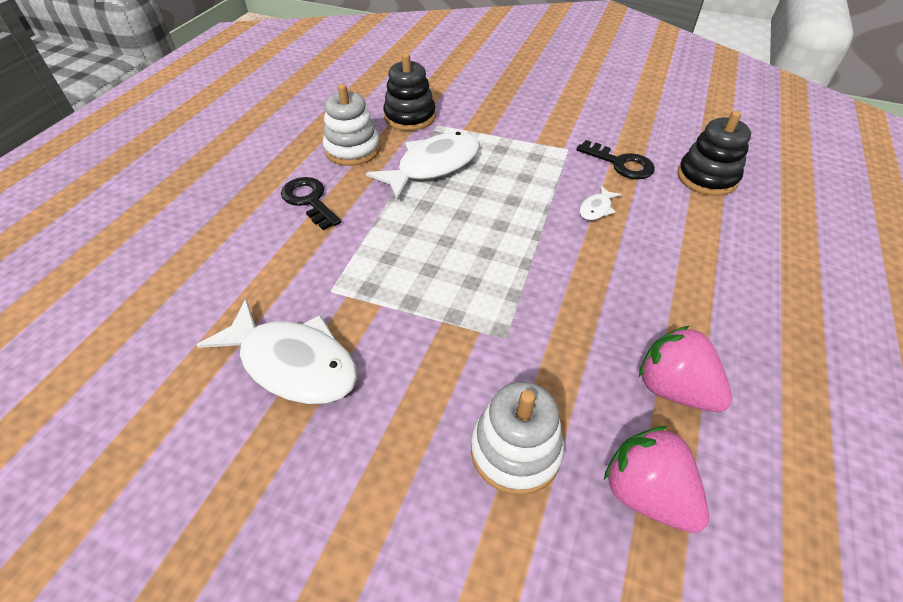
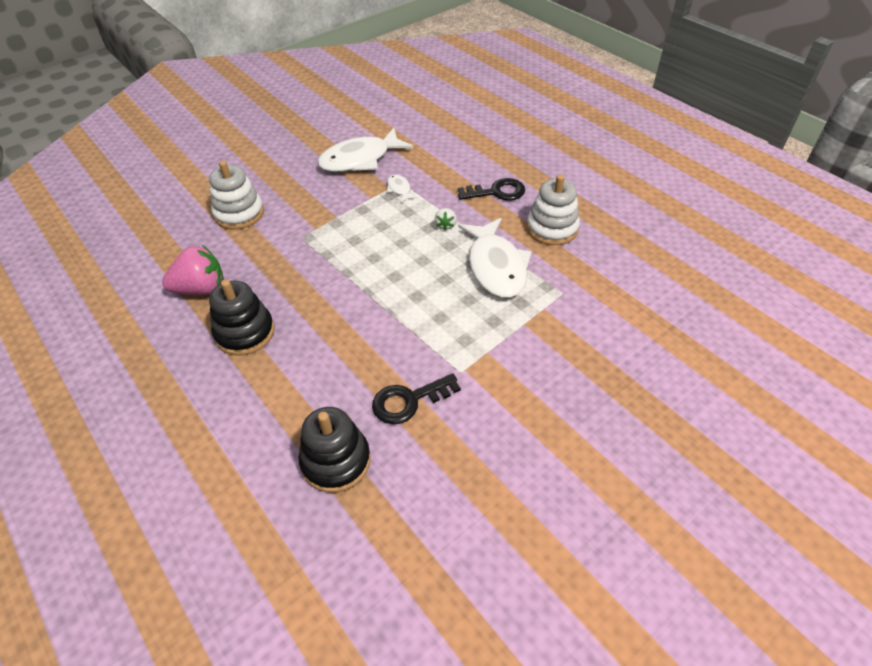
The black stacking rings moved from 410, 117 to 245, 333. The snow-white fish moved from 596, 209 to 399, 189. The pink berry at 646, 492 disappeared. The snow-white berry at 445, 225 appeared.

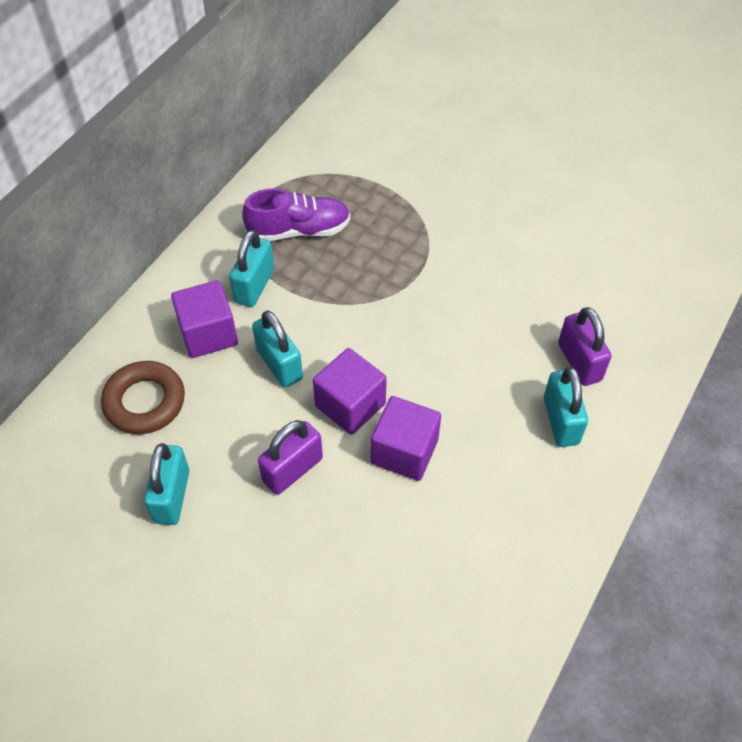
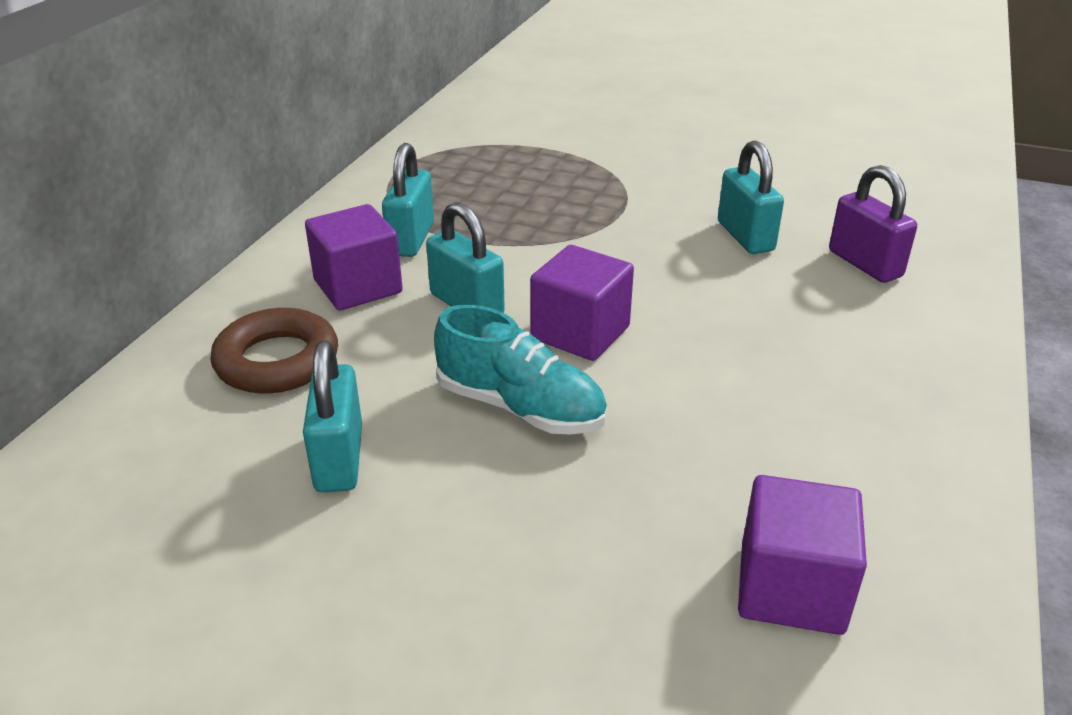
The violet sneaker at 298, 230 disappeared. The violet padlock at 292, 470 was replaced by the teal sneaker at 520, 407. The violet cube moved from 404, 451 to 791, 588. The teal padlock moved from 560, 421 to 745, 236.

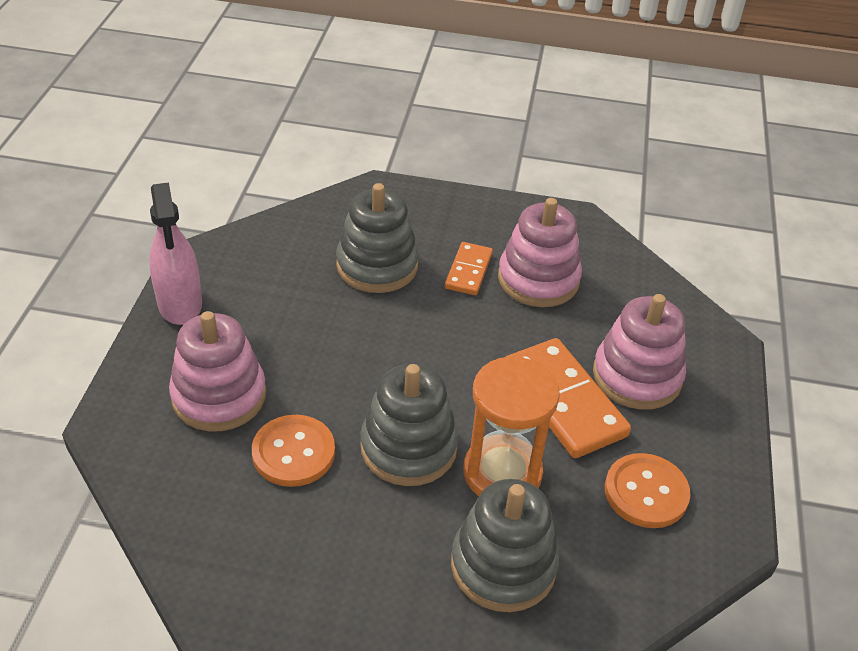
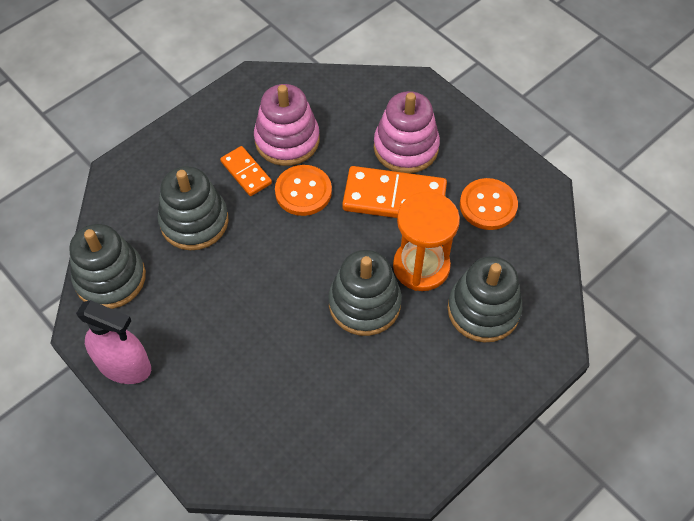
The pink stacking rings at 219, 396 disappeared. The bright orange sewing button moved from 293, 452 to 303, 191. The gray stacking rings at 110, 278 appeared.

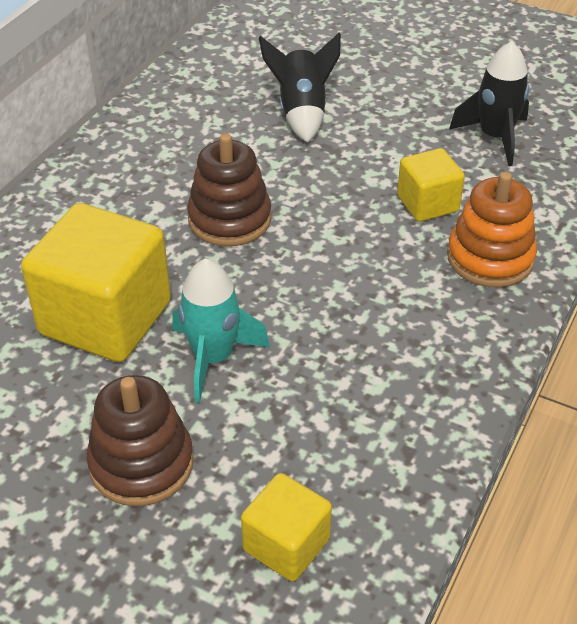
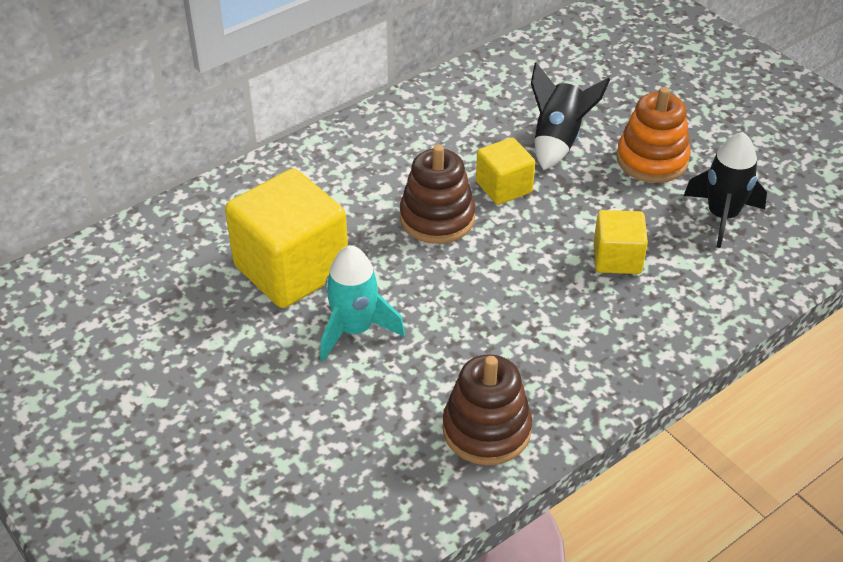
The russet stacking rings moved from 141, 463 to 486, 430. The bright yellow cube moved from 286, 545 to 504, 187. The bright orange stacking rings moved from 490, 258 to 652, 160.

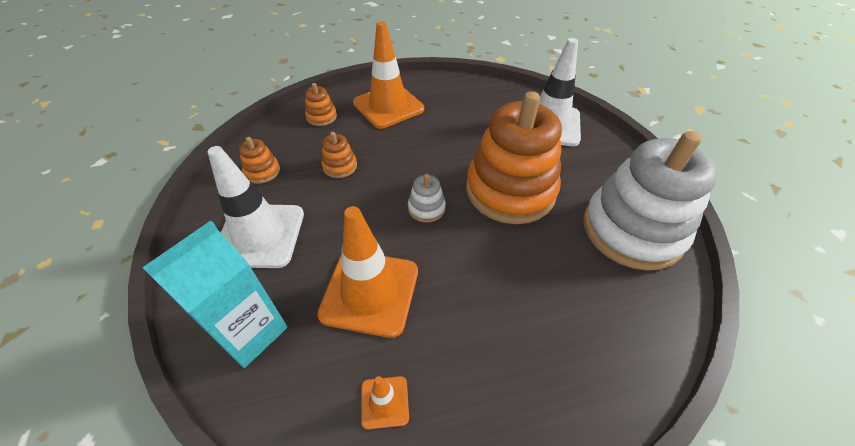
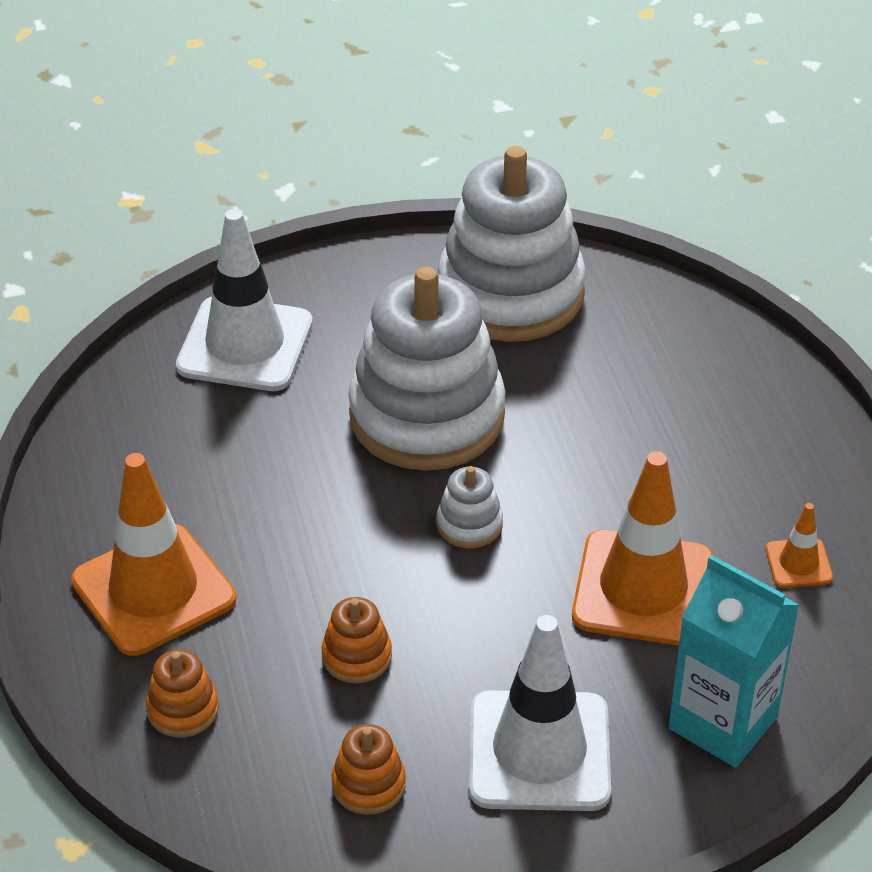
The bright orange stacking rings at 510, 191 became the snow-white stacking rings at 427, 416.

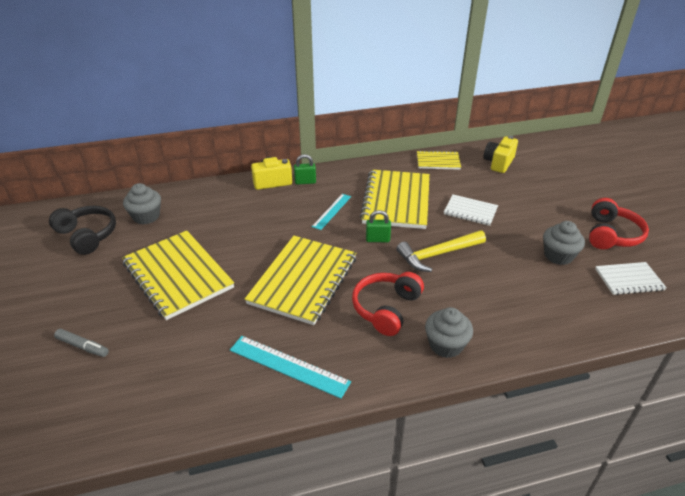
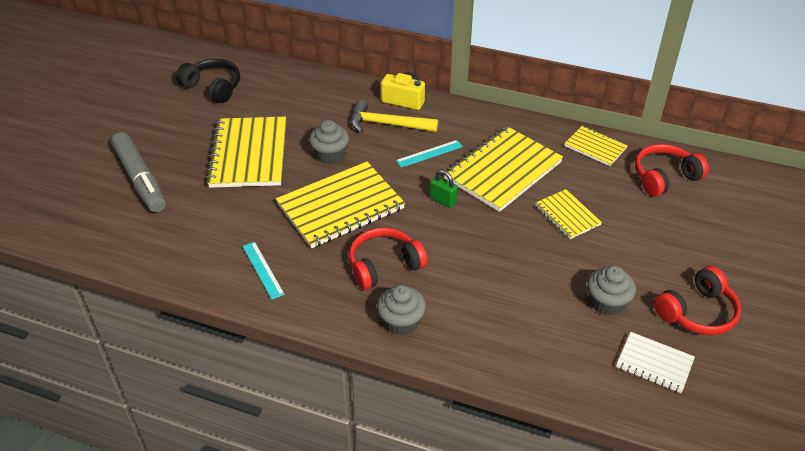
The black over-ear headphones at 87, 235 turned 45 degrees counterclockwise. The gray marker at 82, 346 changed to 2.16 times the size. The gray cupcake moved from 146, 216 to 330, 155. The teal measuring stick at 288, 366 changed to 0.66 times the size. The green padlock at 305, 182 disappeared. The bright yellow claw hammer moved from 437, 254 to 387, 124. The snow-white notepad at 470, 211 became the bright yellow notepad at 567, 215. The bright yellow camera at 498, 163 was replaced by the crimson over-ear headphones at 664, 177.

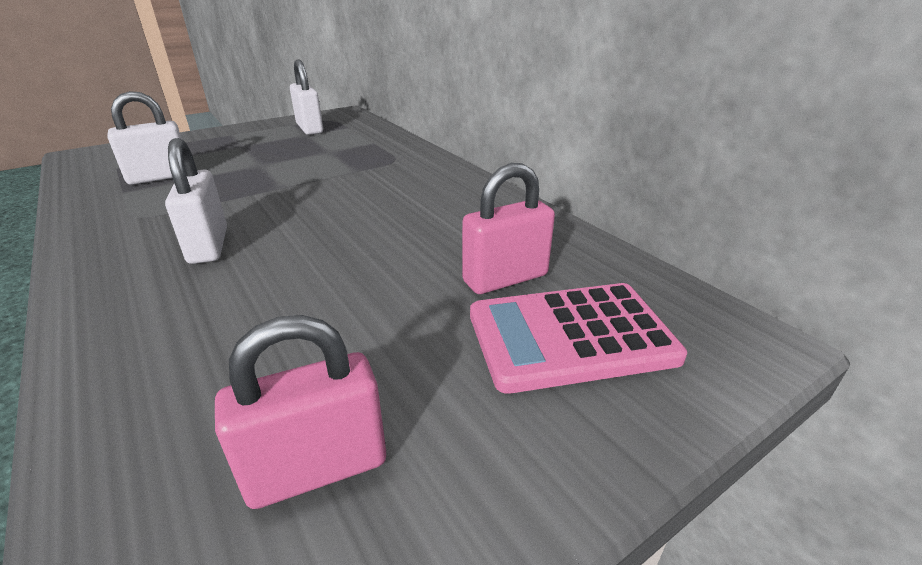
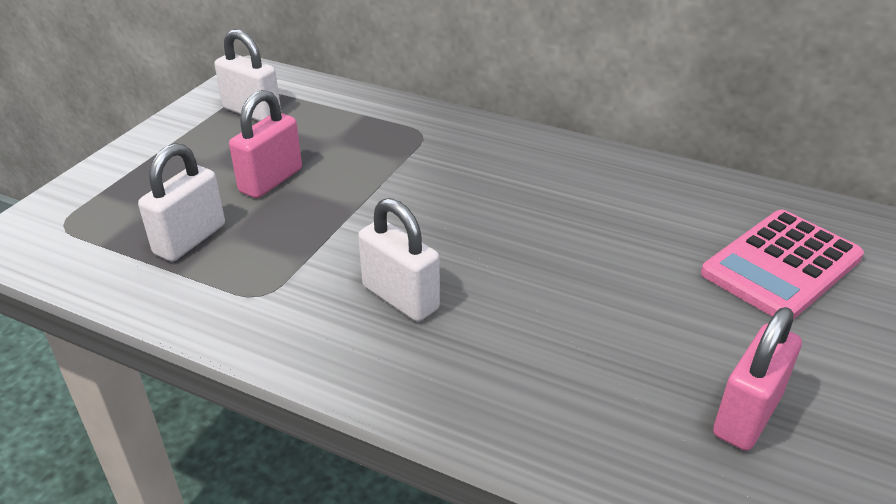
The pink padlock moved from 505, 278 to 271, 180.

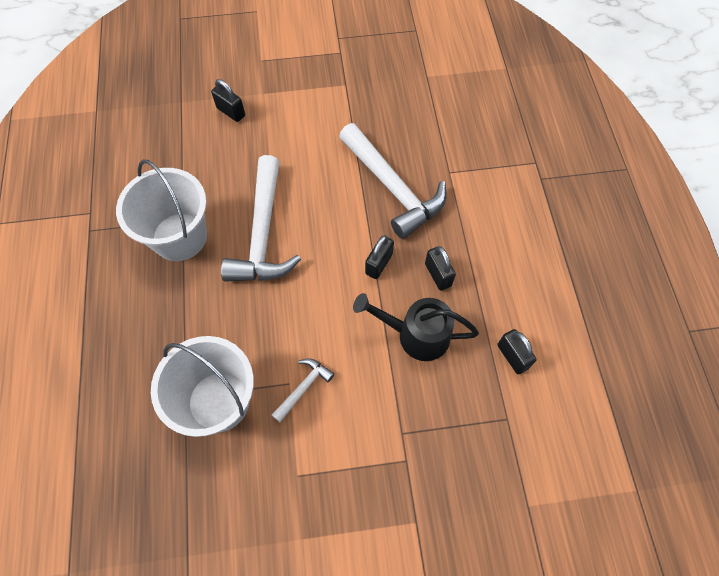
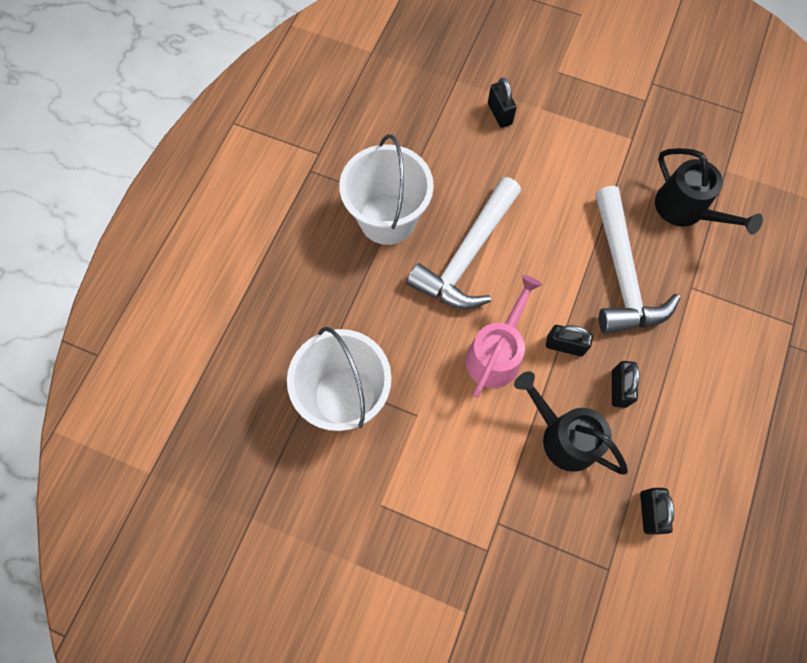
The snow-white claw hammer at 303, 388 disappeared. The black padlock at 379, 264 turned 45 degrees clockwise. The pink sprinkling can at 496, 353 appeared. The black sprinkling can at 686, 210 appeared.

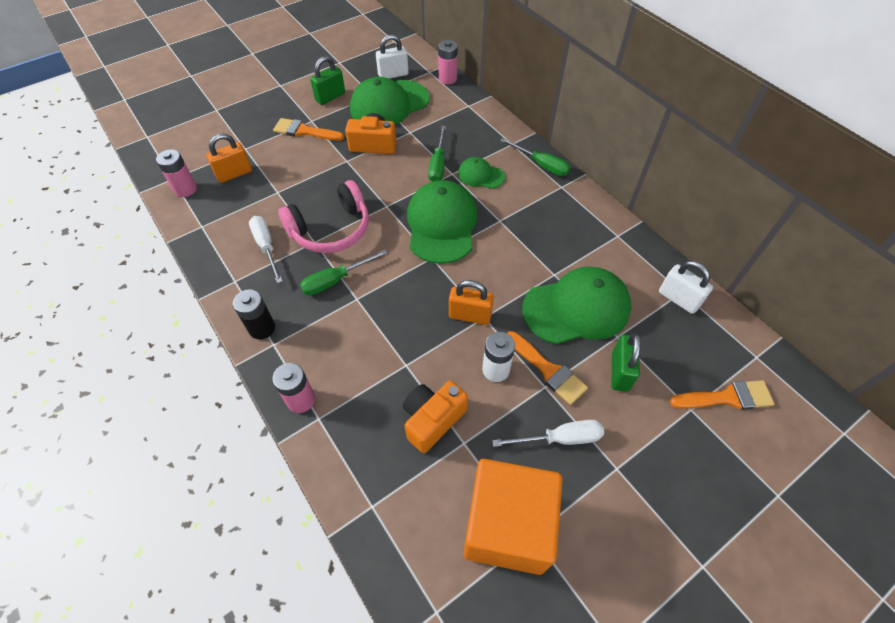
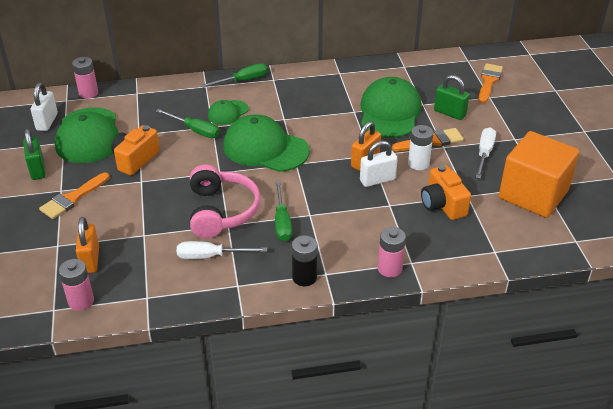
The snow-white padlock moved from 678, 299 to 377, 180.

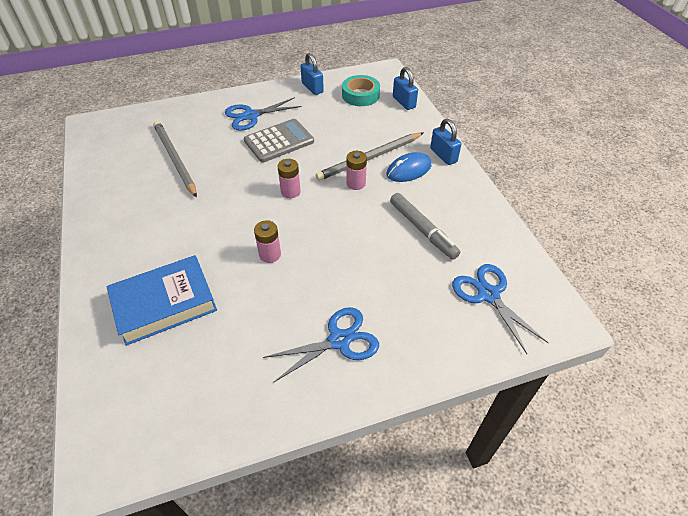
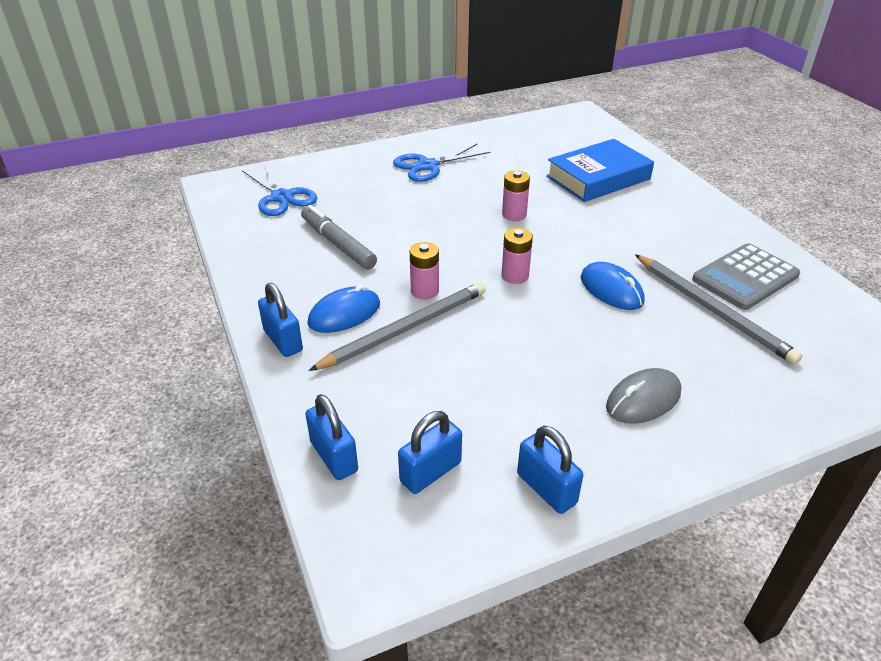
The royal blue scissors at 250, 116 was replaced by the gray PC mouse at 643, 400. The gray pocket calculator moved from 279, 141 to 745, 277. The teal roll of tape at 360, 95 was replaced by the royal blue padlock at 430, 472. The royal blue PC mouse at 611, 290 appeared.

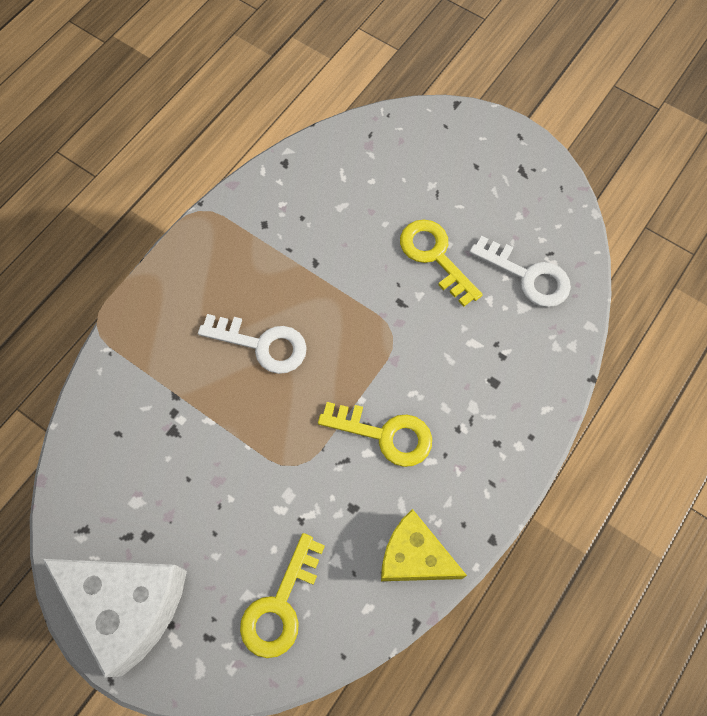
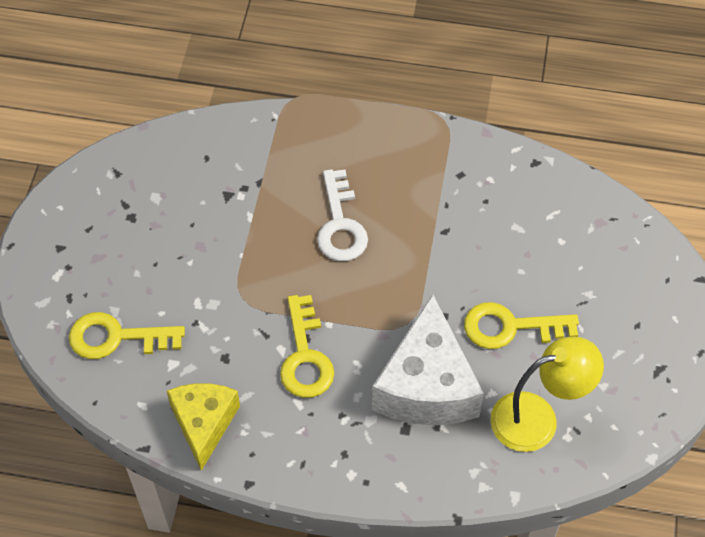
The snow-white cheese wedge moved from 128, 605 to 426, 386. The bright yellow key at 435, 256 turned 120 degrees counterclockwise. The snow-white key at 527, 276 was replaced by the bright yellow desk lamp at 537, 418.

